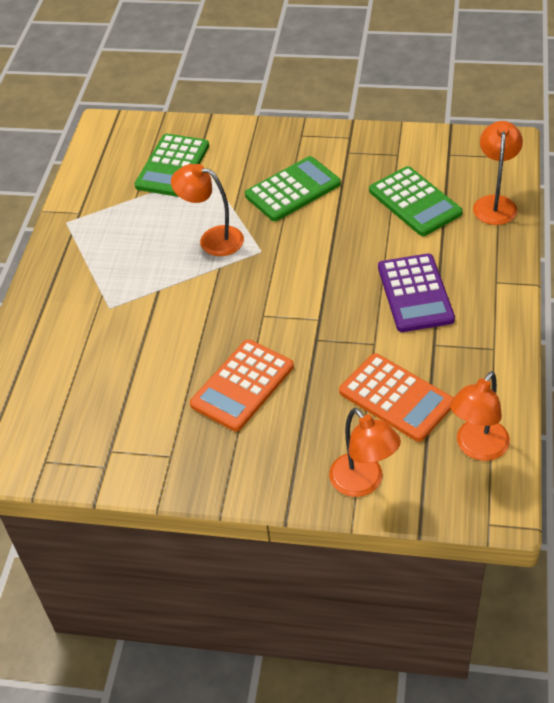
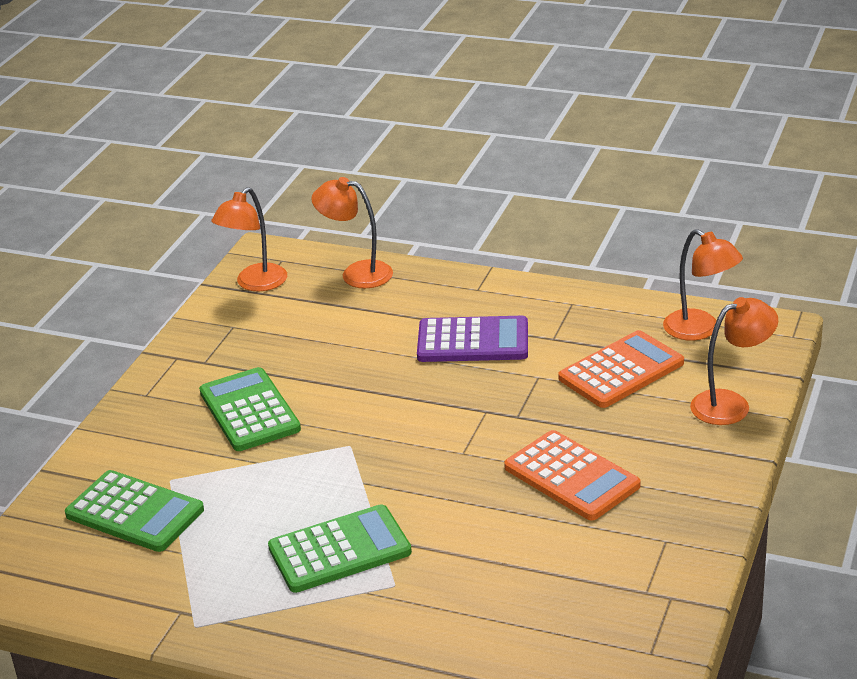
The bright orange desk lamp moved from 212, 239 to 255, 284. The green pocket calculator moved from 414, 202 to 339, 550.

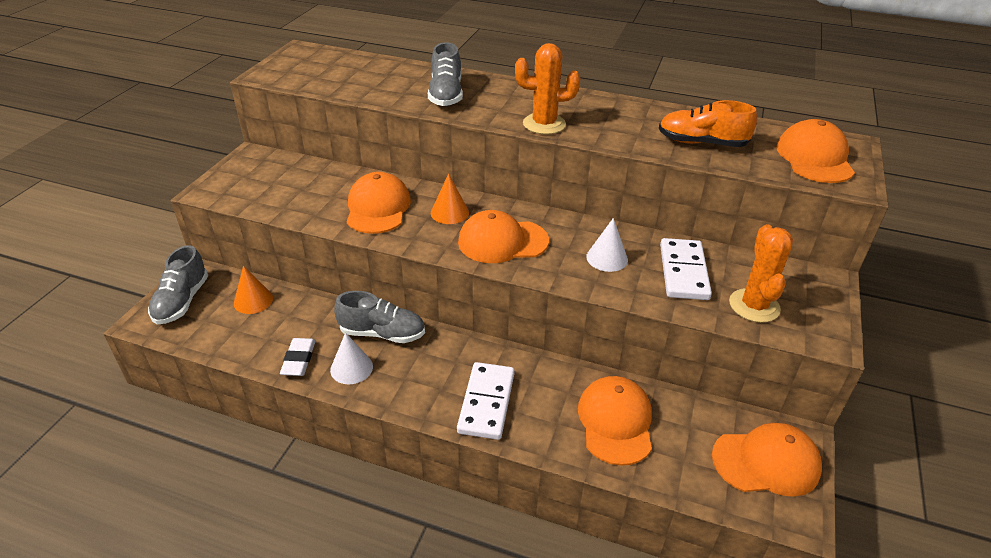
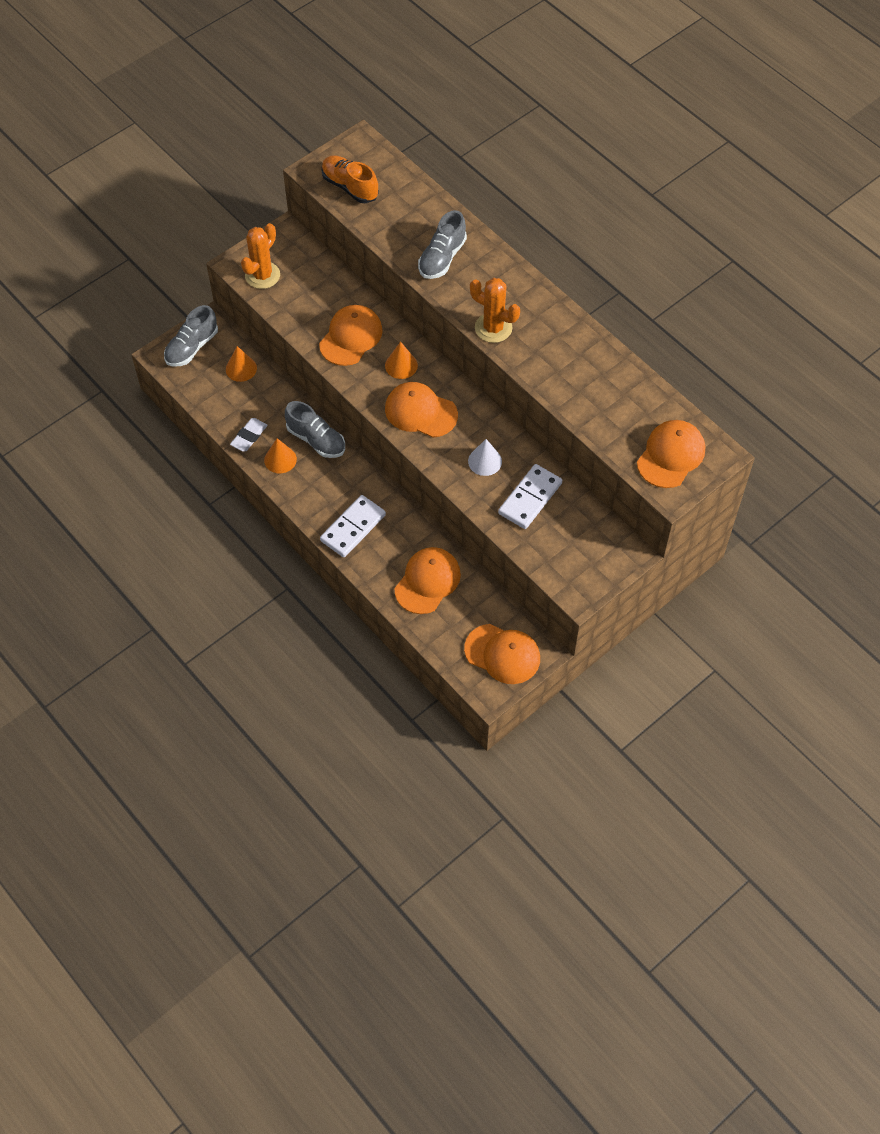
The snow-white cone at 351, 368 became the bright orange cone at 280, 459. The bright orange sneaker moved from 702, 143 to 350, 187. The bright orange saguaro cactus moved from 754, 306 to 262, 275.

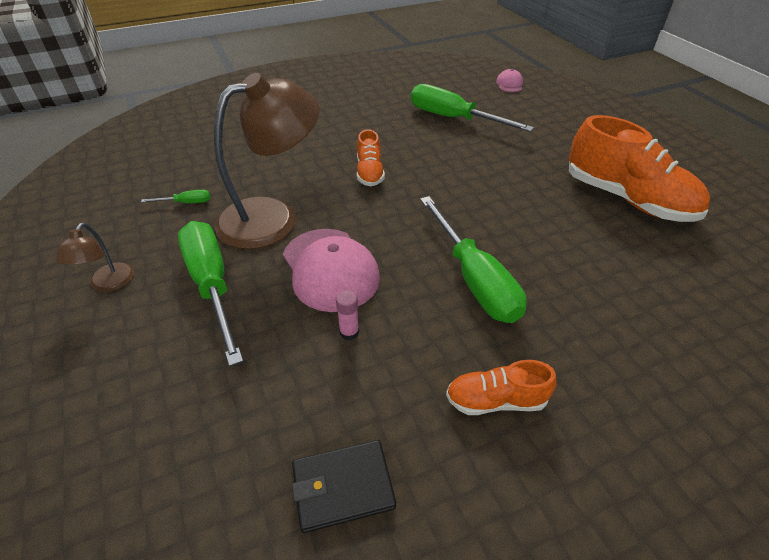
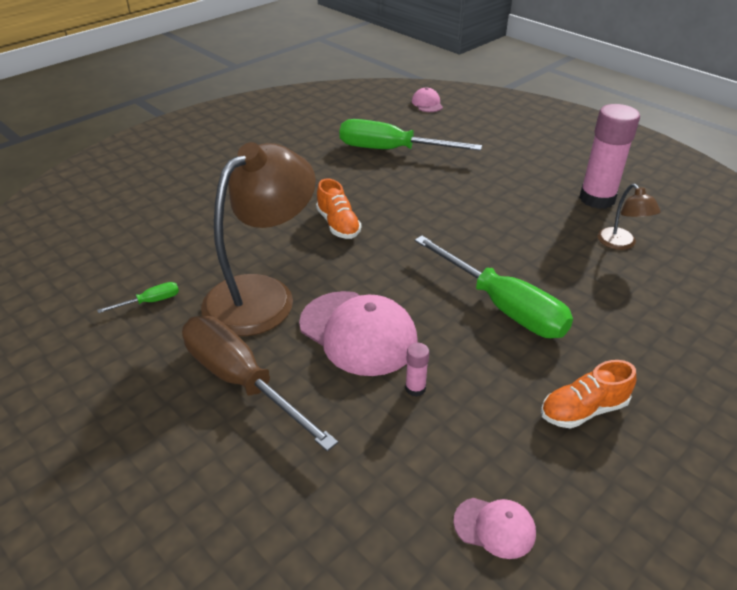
The russet desk lamp moved from 109, 284 to 621, 244. The green flat screwdriver at 212, 285 became the russet flat screwdriver at 241, 381. The black wallet at 343, 487 was replaced by the pink cap at 494, 527. The bright orange sneaker at 627, 199 was replaced by the pink glue at 597, 199.

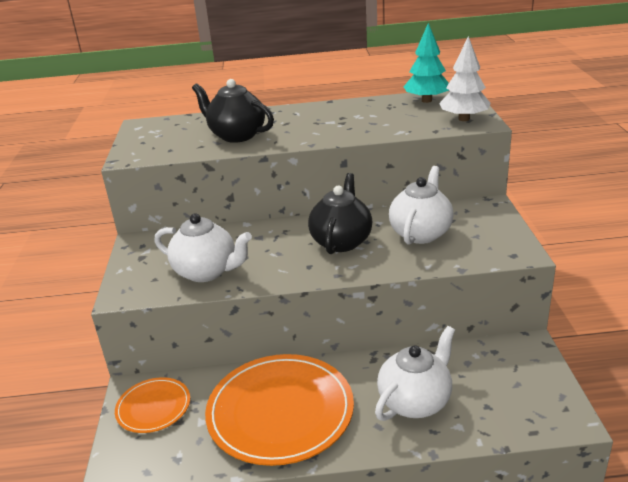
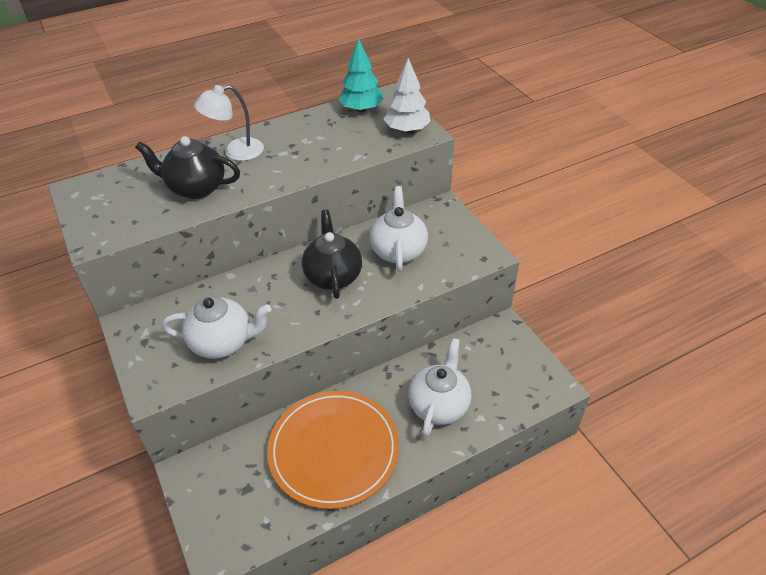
The bright orange dinner plate at 153, 407 disappeared. The snow-white desk lamp at 235, 152 appeared.

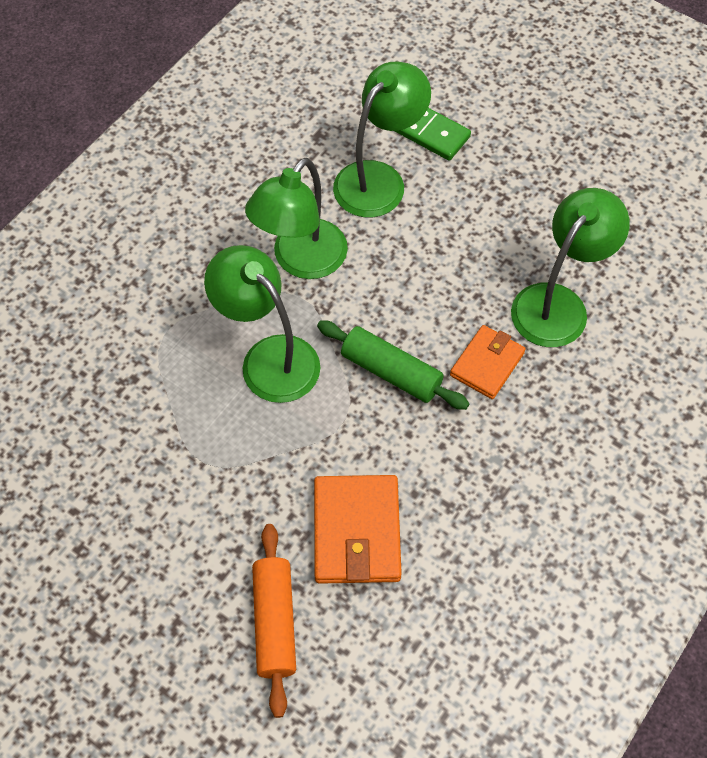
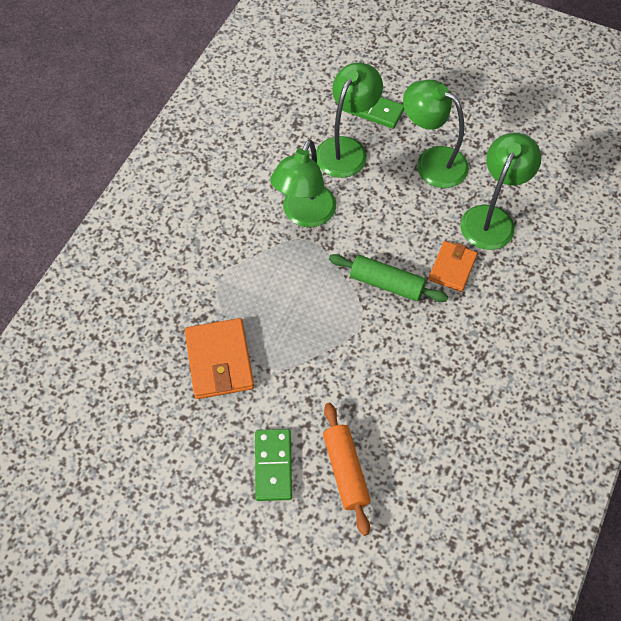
The green desk lamp moved from 269, 357 to 432, 162. The bright orange wallet moved from 357, 532 to 219, 361. The green domino piece at 273, 465 appeared.

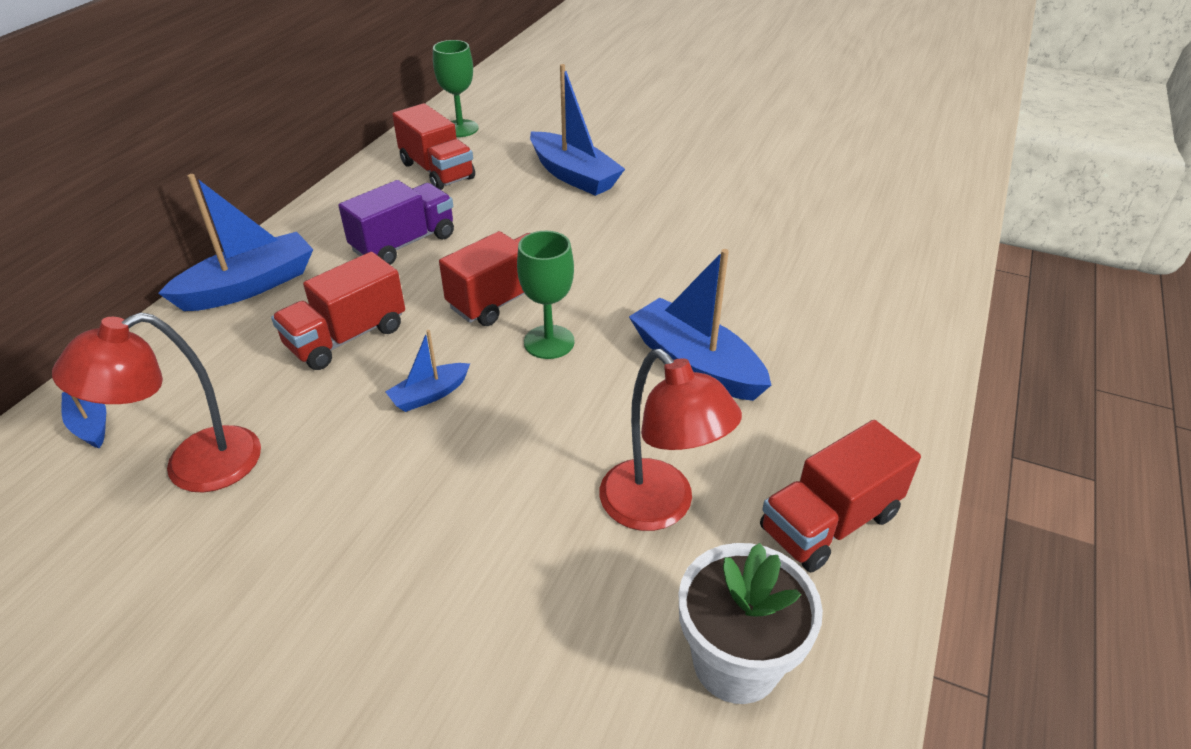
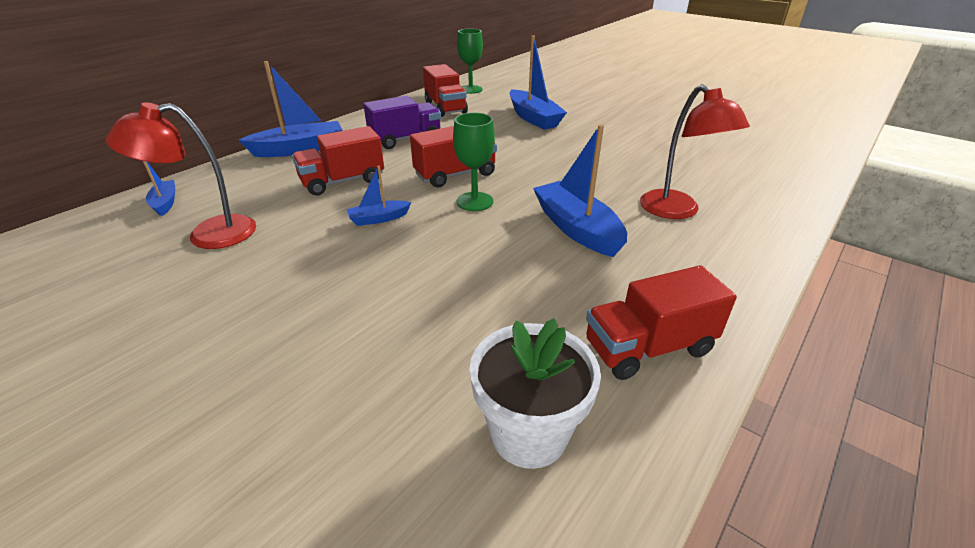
The crimson desk lamp moved from 659, 508 to 677, 211.

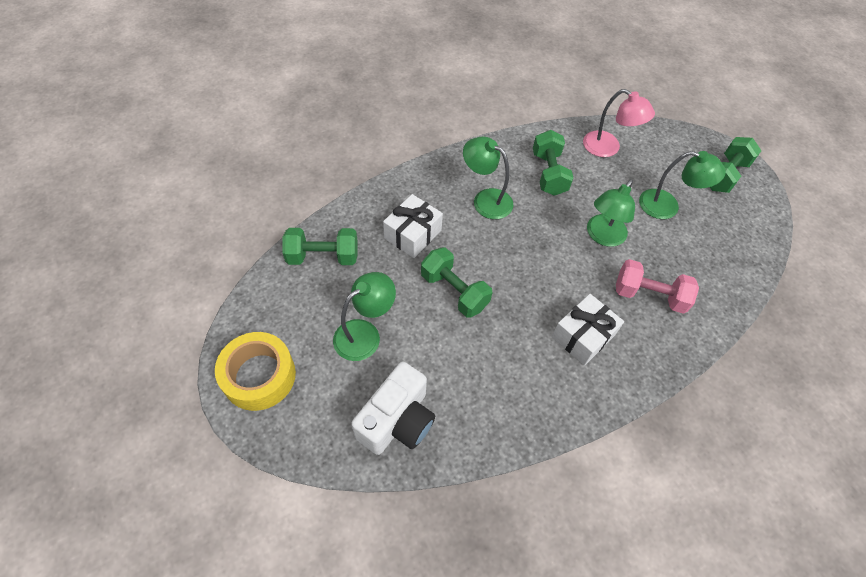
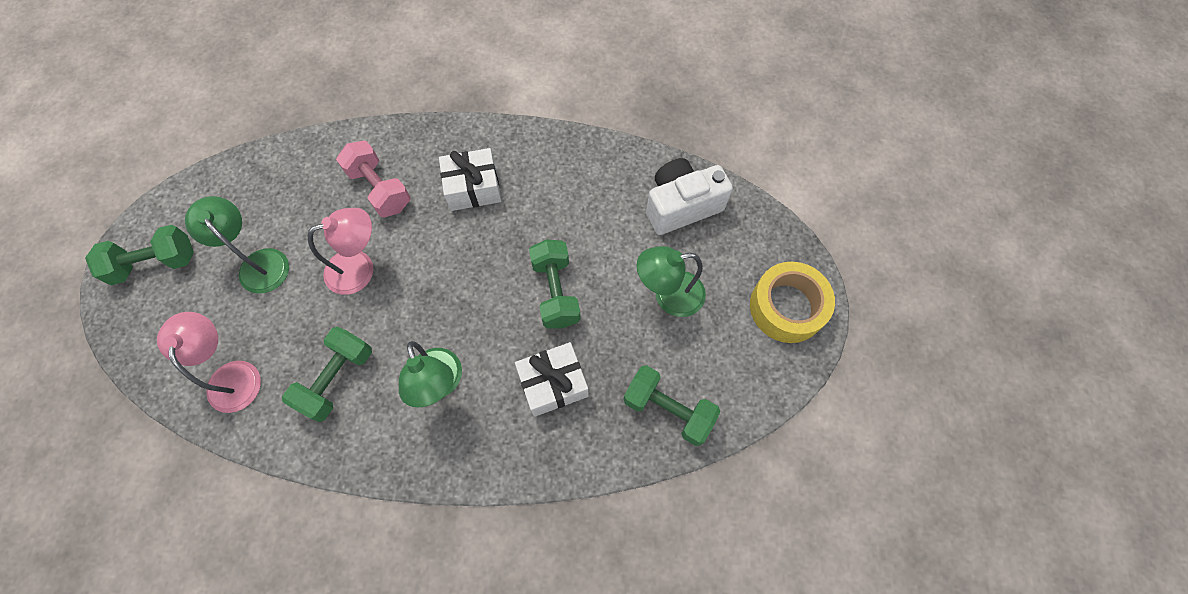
The green desk lamp at 602, 236 became the pink desk lamp at 360, 268.

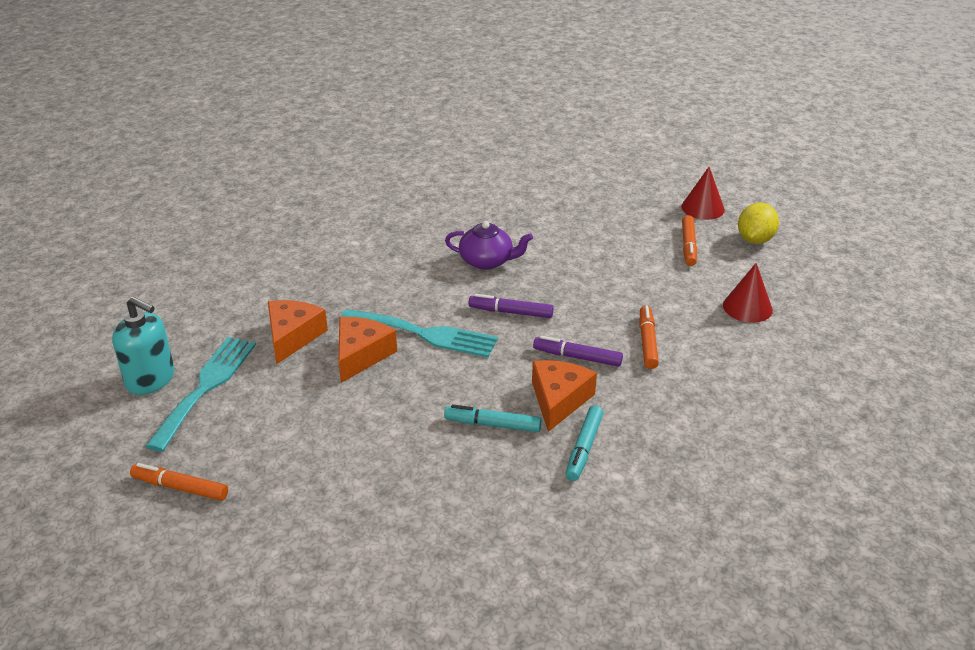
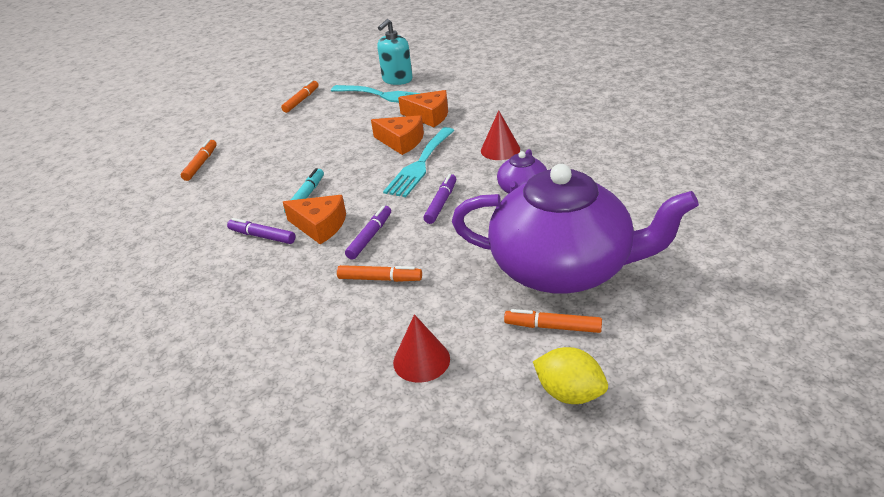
The teal marker at 584, 448 became the violet marker at 262, 236. The crimson cone moved from 702, 208 to 500, 150. The bright orange marker at 201, 164 appeared. The violet tea pot at 563, 268 appeared.

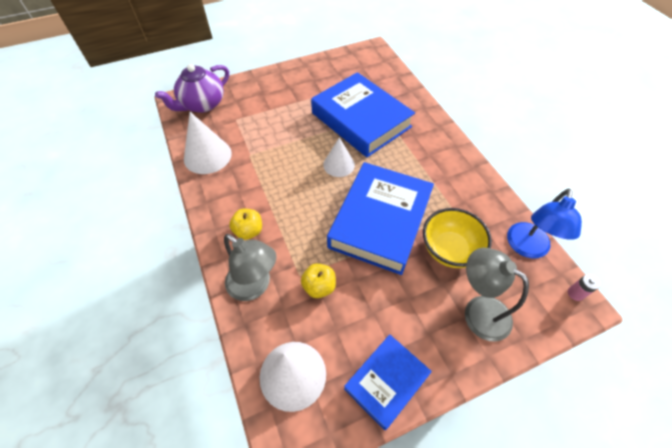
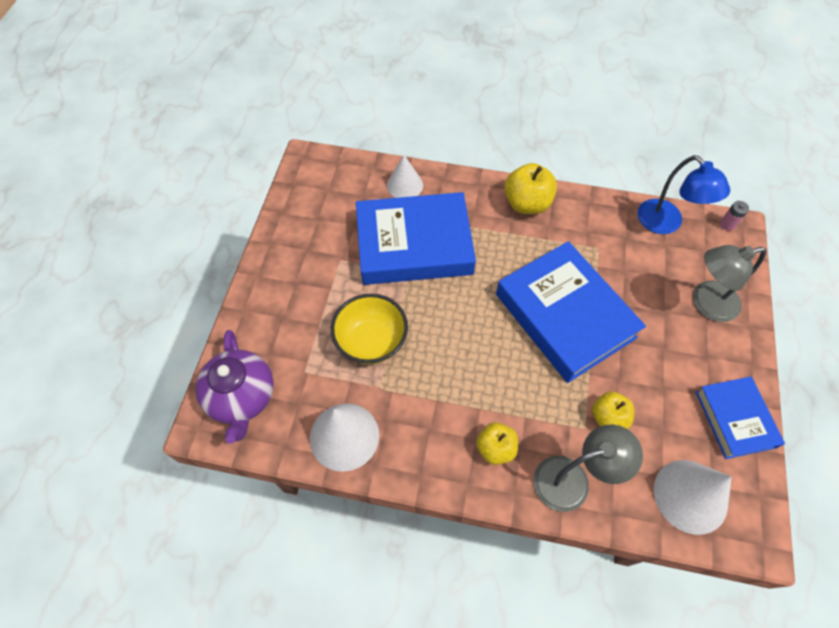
The snow-white cone moved from 339, 164 to 405, 185. The bright yellow serving bowl moved from 449, 250 to 371, 341. The bright yellow apple fruit at 526, 203 appeared.

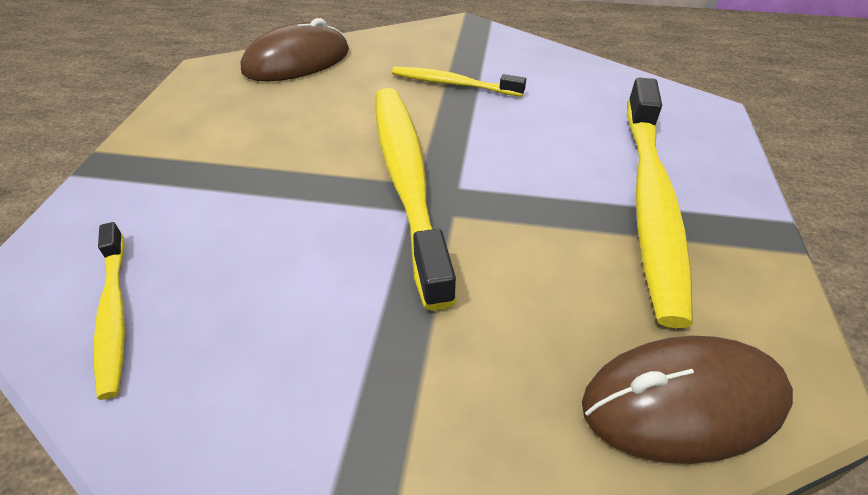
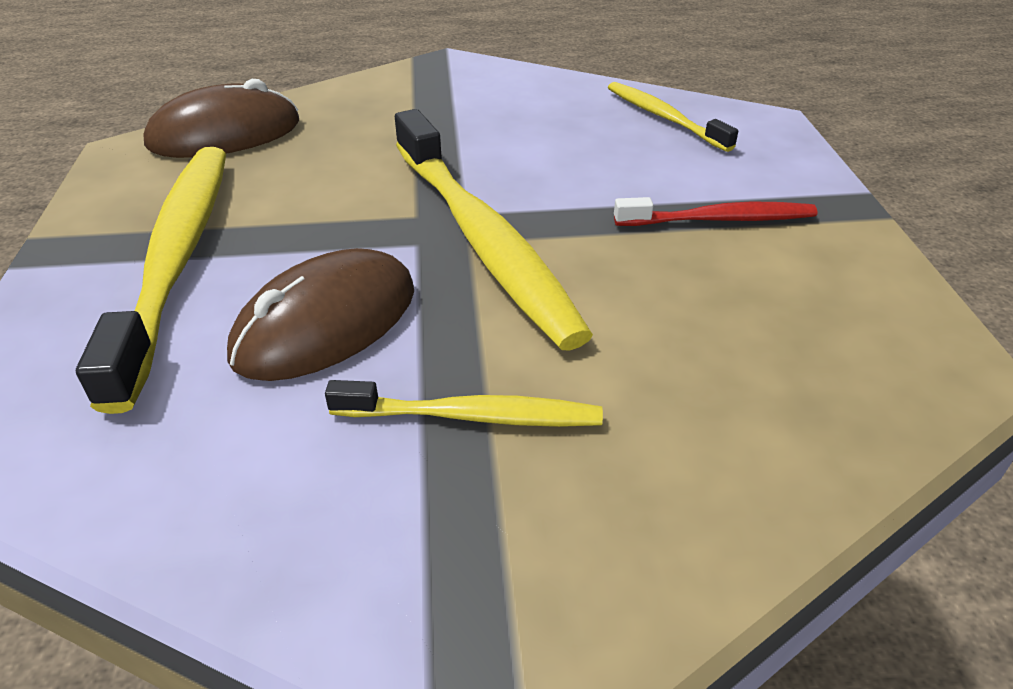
The russet PC mouse moved from 297, 61 to 326, 323. The crimson dental brush at 719, 219 appeared.

